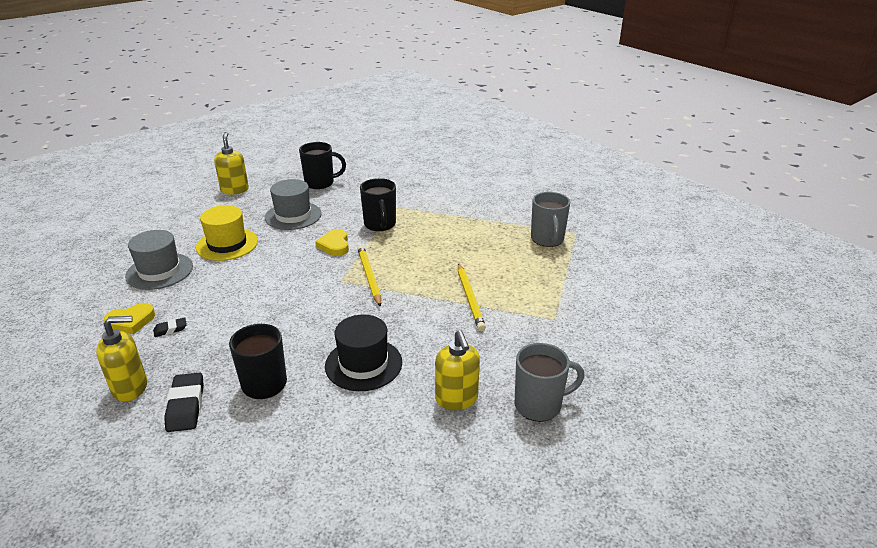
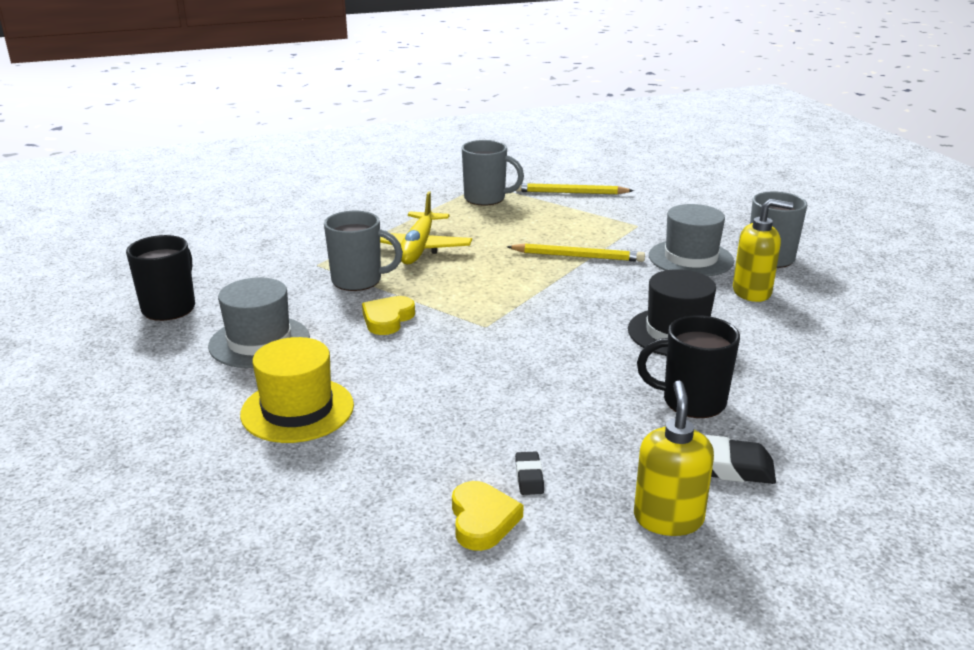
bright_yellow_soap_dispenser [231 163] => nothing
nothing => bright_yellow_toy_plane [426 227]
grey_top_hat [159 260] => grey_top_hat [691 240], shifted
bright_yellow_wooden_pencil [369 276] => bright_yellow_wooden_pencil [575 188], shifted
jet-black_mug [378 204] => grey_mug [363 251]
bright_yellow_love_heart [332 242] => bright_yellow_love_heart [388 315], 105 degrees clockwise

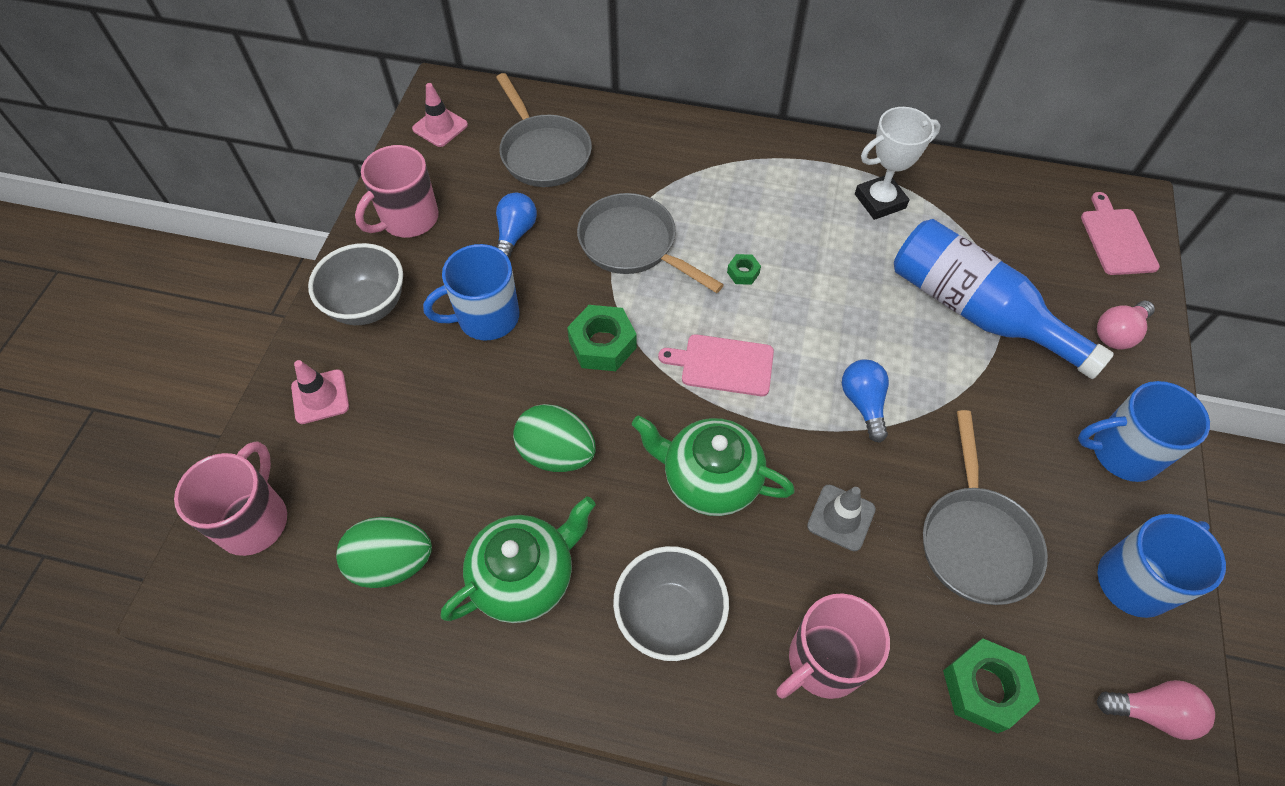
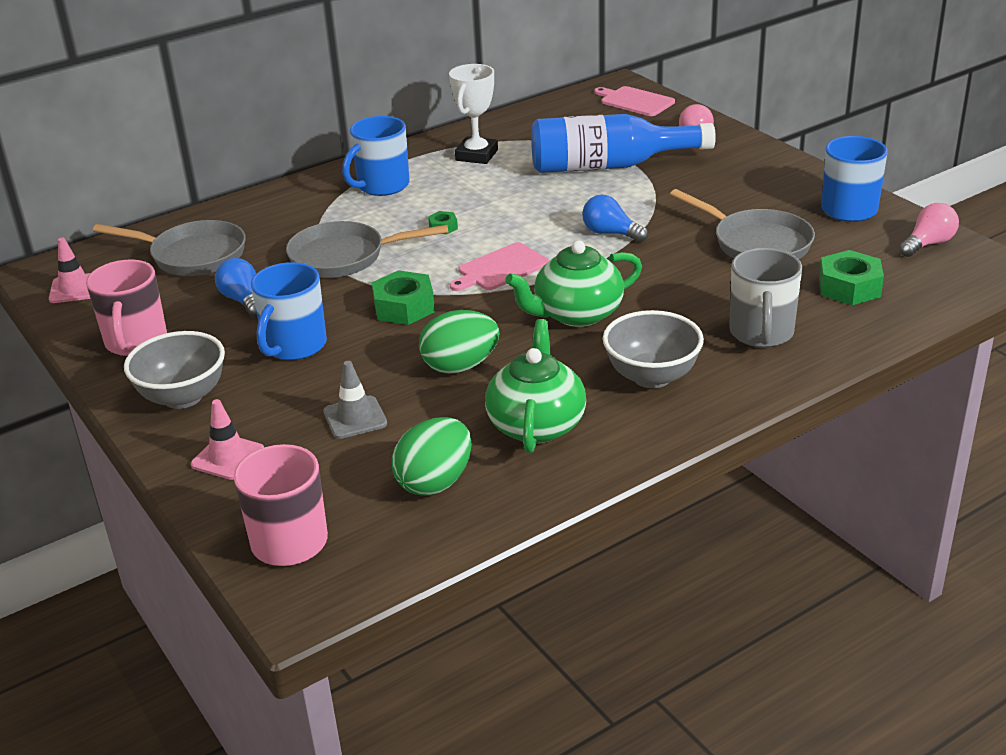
grey_traffic_cone [841 517] => grey_traffic_cone [355 400], shifted
cobalt_mug [1144 431] => cobalt_mug [375 156], shifted
rose-pink_mug [833 646] => grey_mug [765 298]

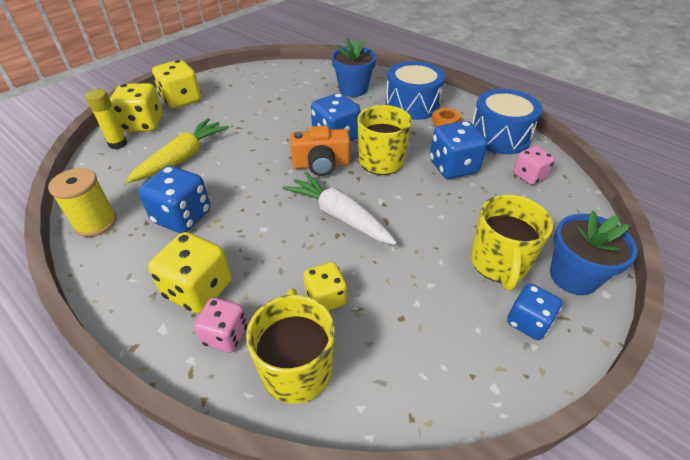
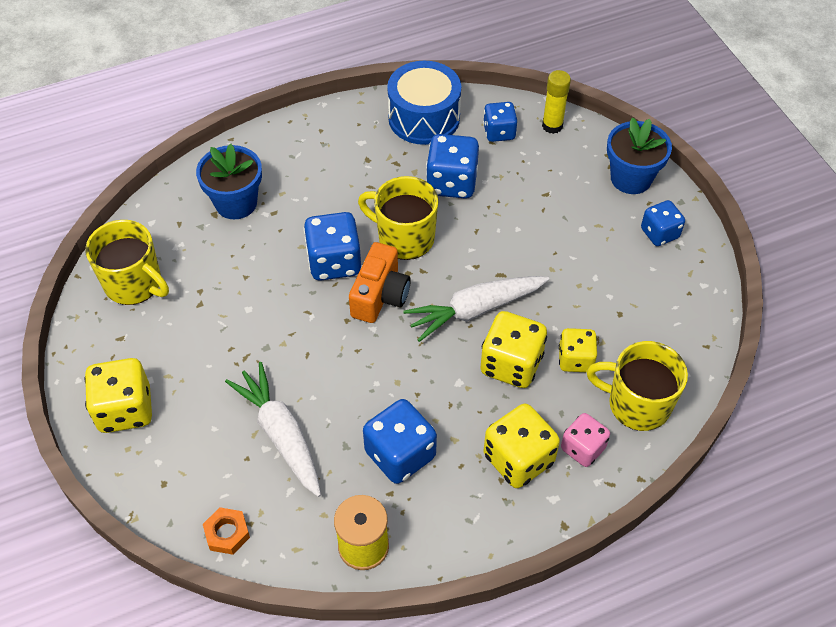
cobalt_snare_drum [415 90] => nothing
bright_yellow_glue [106 119] => bright_yellow_glue [556 102], shifted
bright_yellow_die [136 107] => bright_yellow_die [513 349], shifted
bright_orange_hexagon_nut [446 117] => bright_orange_hexagon_nut [226 531], shifted
bright_yellow_mug [512 243] => bright_yellow_mug [127 262], shifted
bright_yellow_root_vegetable [177 150] => white_root_vegetable [273 429]
rose-pink_die [534 165] => cobalt_die [500 122]

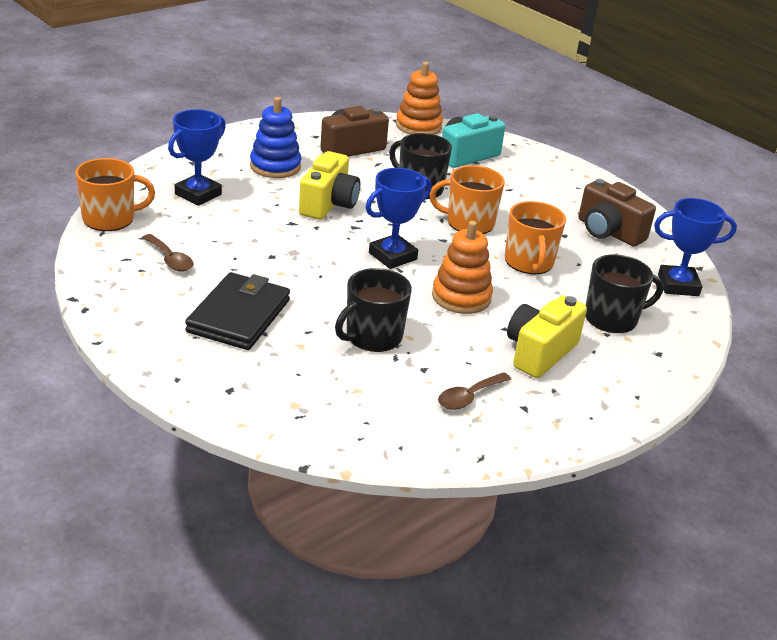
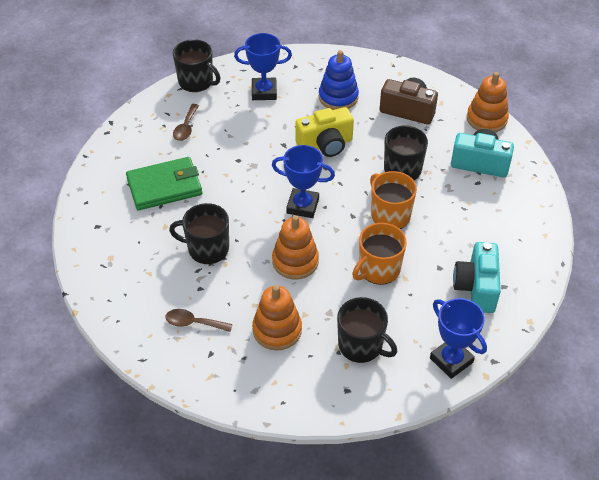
bright_yellow_compact_camera [547 336] => bright_orange_stacking_rings [277 317]
bright_orange_mug [115 194] => jet-black_mug [197 65]
jet-black_wallet [237 311] => leaf-green_wallet [164 183]
russet_compact_camera [617 213] => aqua_compact_camera [477 277]

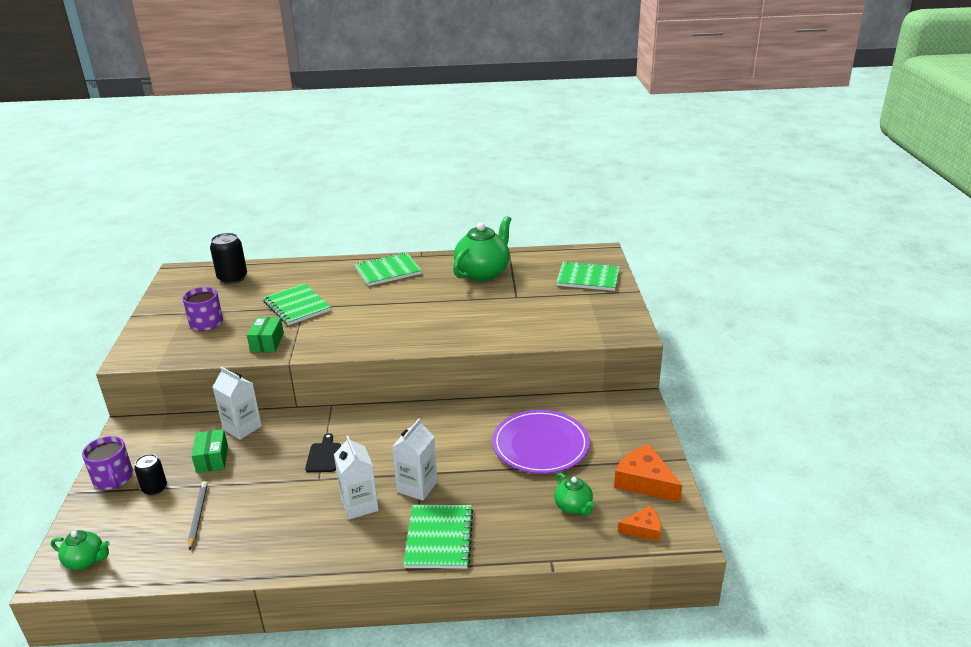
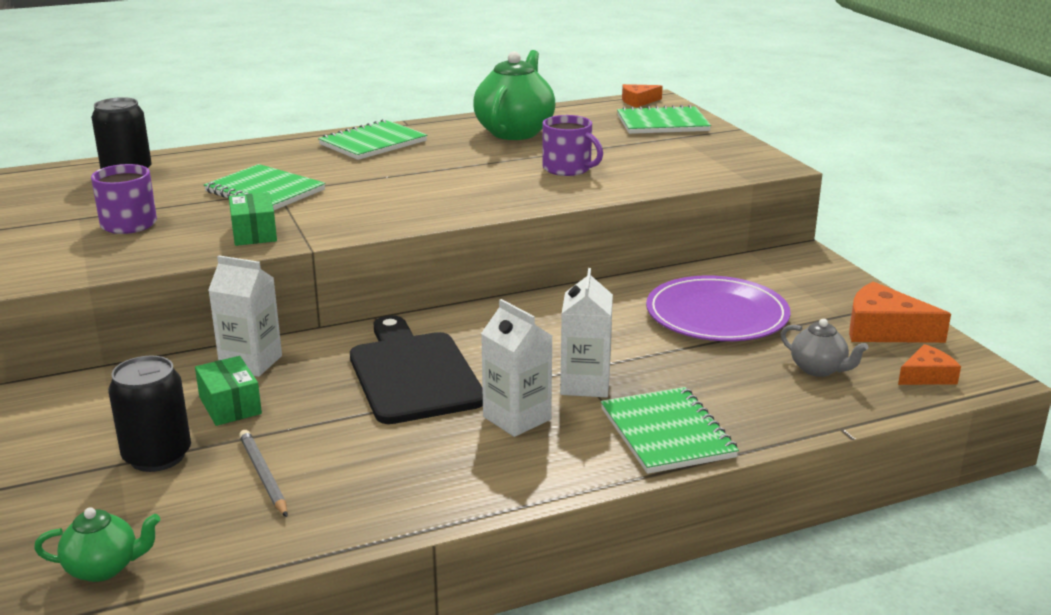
nothing => bright_orange_cheese_wedge [642 96]
royal_purple_mug [107 463] => royal_purple_mug [572 145], shifted
leaf-green_tea_pot [574 494] => grey_tea_pot [824 348]
jet-black_soda_can [150 474] => jet-black_soda_can [149 414], x1.58
jet-black_bread_board [323 452] => jet-black_bread_board [416 369], x2.22

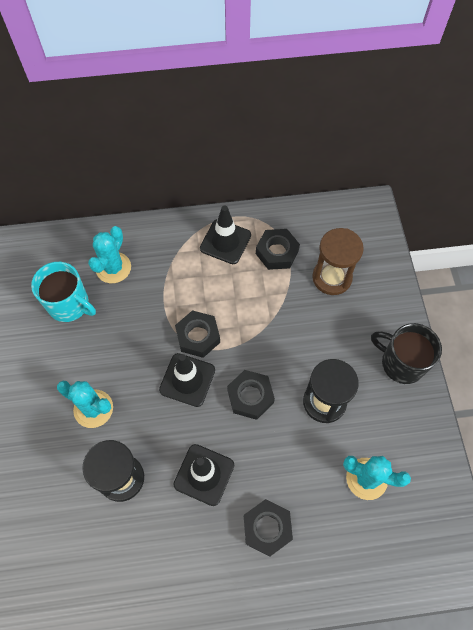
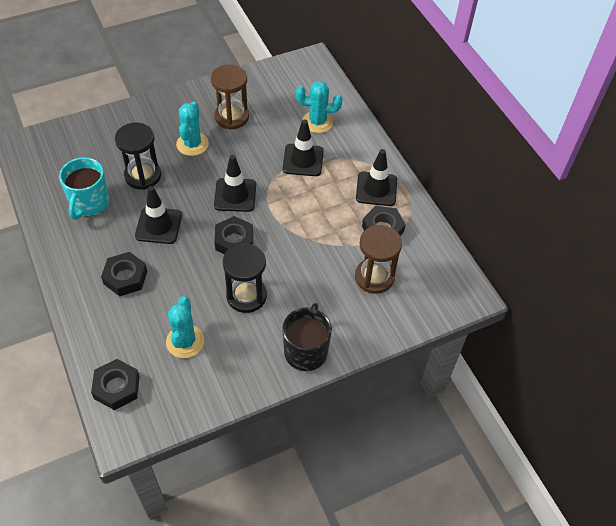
nothing => russet_sand_timer [230 97]
nothing => jet-black_traffic_cone [303 148]
aqua_mug [63 292] => aqua_mug [84 188], shifted
jet-black_hexagon_nut [197 334] => jet-black_hexagon_nut [115 384], shifted

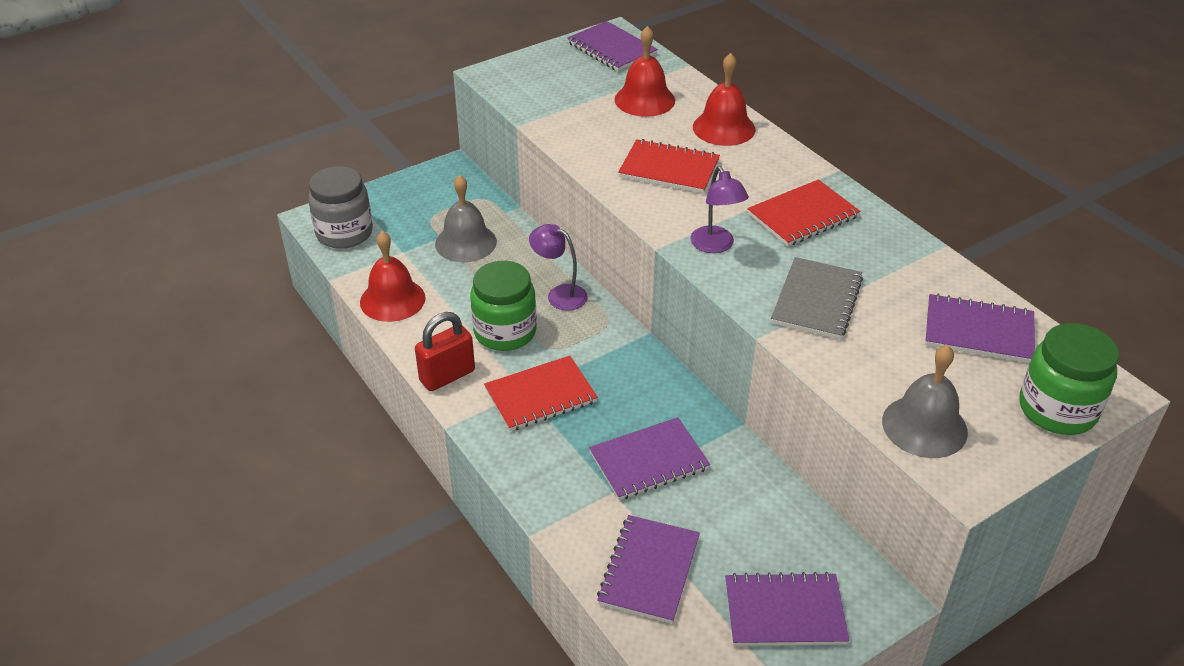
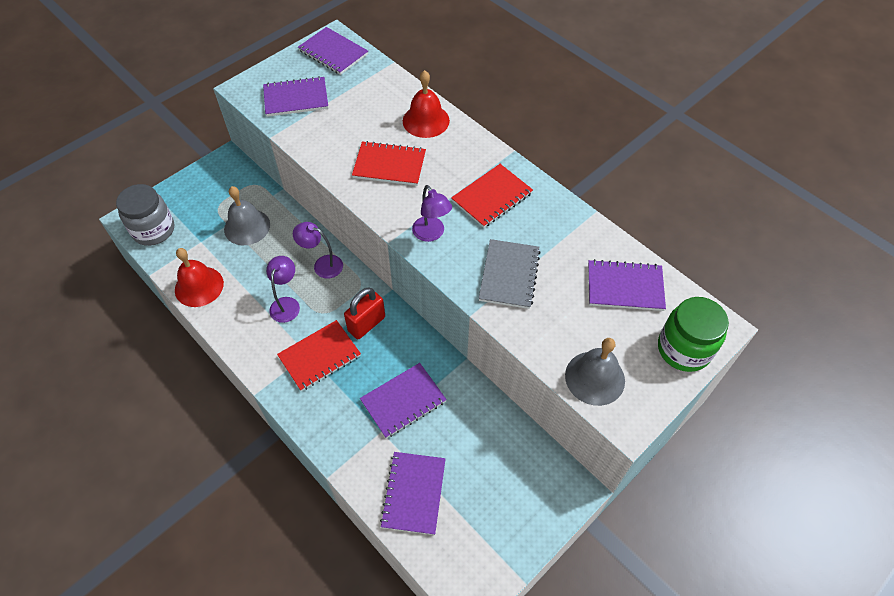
scarlet_hand_bell [645 71] => nothing
scarlet_small_lock [445 351] => scarlet_small_lock [364 313], shifted
royal_purple_notebook [787 609] => royal_purple_notebook [295 96], shifted
leaf-green_jam_jar [503 306] => royal_purple_reading_lamp [283 289]

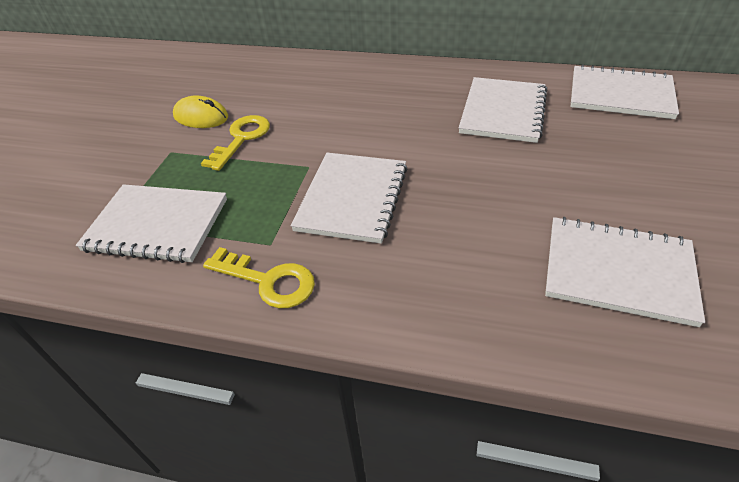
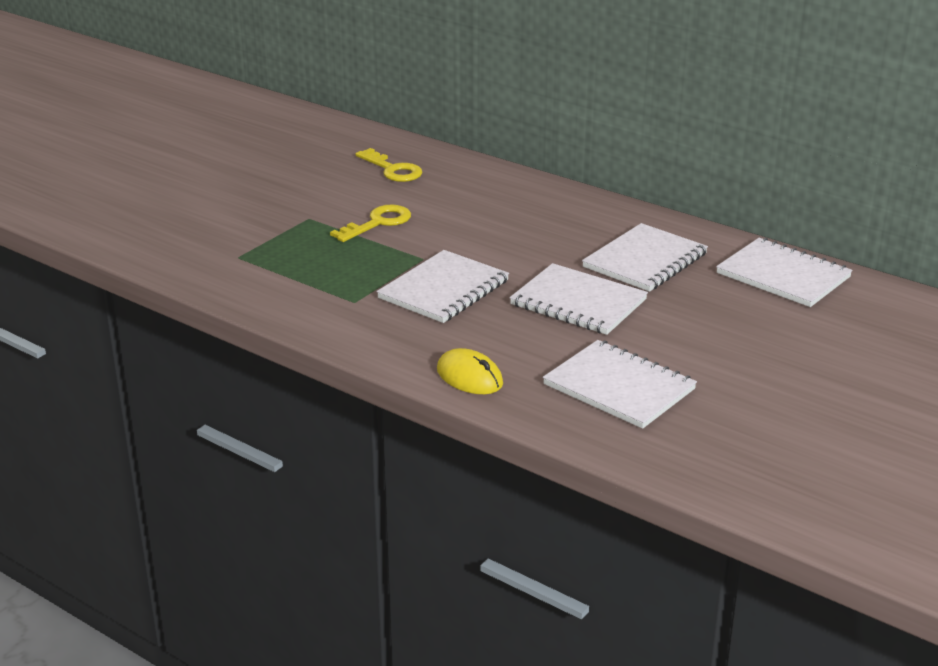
white_notebook [151 223] => white_notebook [579 299], shifted
bright_yellow_PC_mouse [200 111] => bright_yellow_PC_mouse [470 371], shifted
bright_yellow_latchkey [259 277] => bright_yellow_latchkey [388 165], shifted

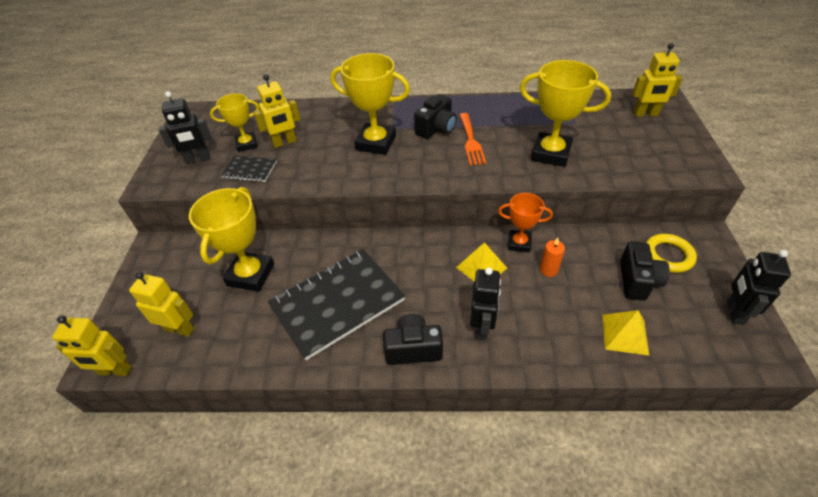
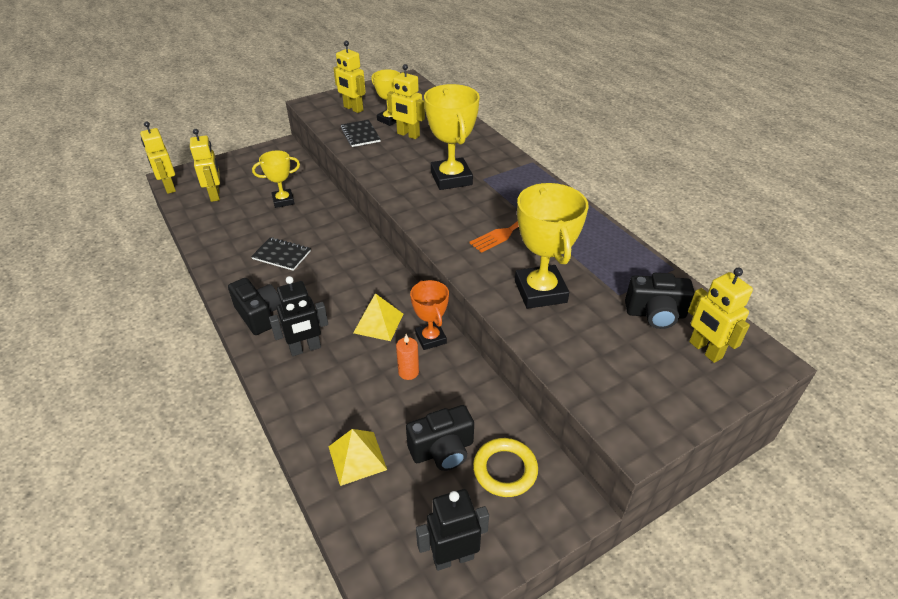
jet-black_compact_camera [435 116] => jet-black_compact_camera [660 301], shifted
jet-black_robot [185 127] => bright_yellow_robot [349 77]
bright_yellow_award_cup [231 239] => bright_yellow_award_cup [276 179], x0.60
jet-black_notebook [336 304] => jet-black_notebook [281 254], x0.47

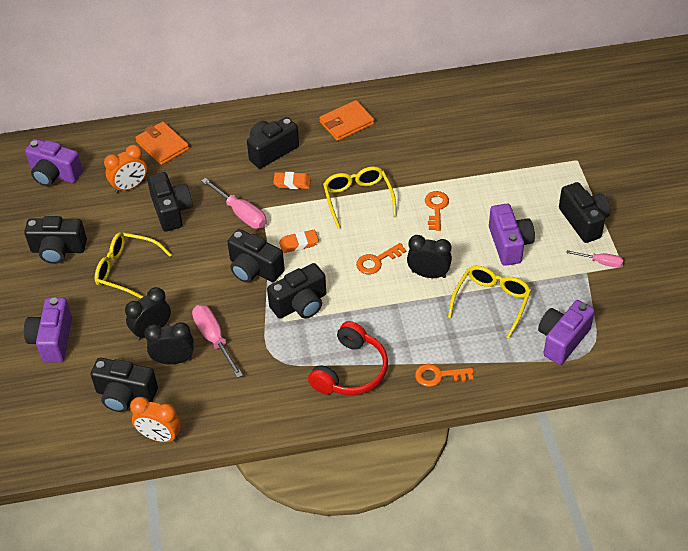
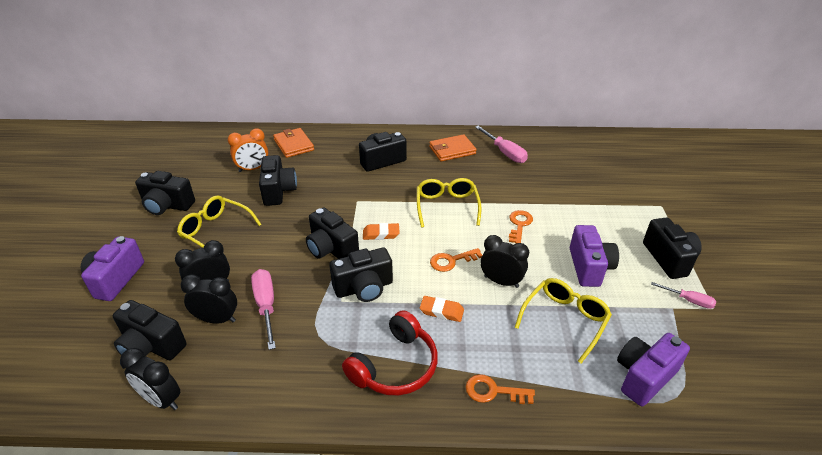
royal_purple_compact_camera [54 162] => nothing
rose-pink_flat_screwdriver [234 203] => rose-pink_flat_screwdriver [501 144], shifted
bright_orange_gum_eraser [292 180] => bright_orange_gum_eraser [442 309], shifted
bright_orange_alarm_clock [155 419] => jet-black_alarm_clock [150 379]

